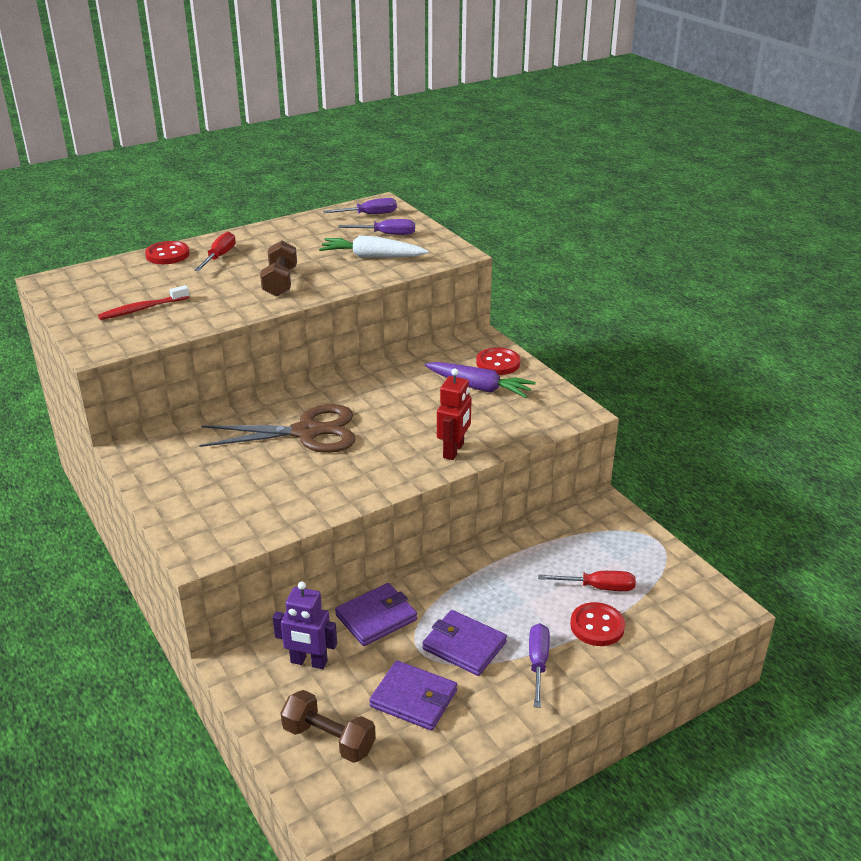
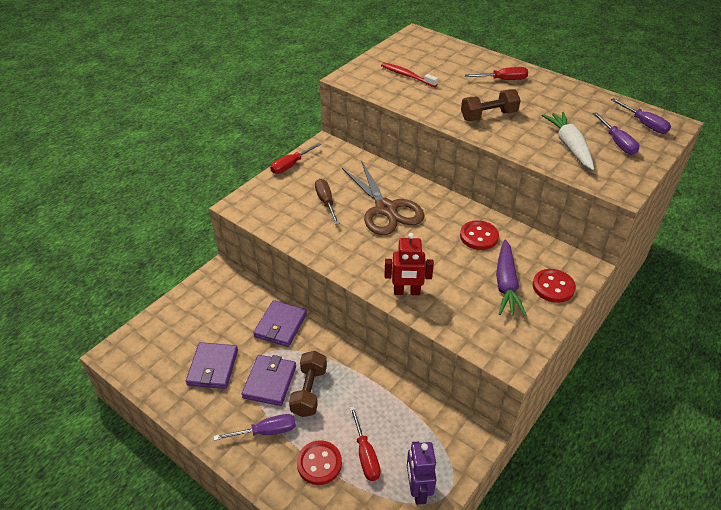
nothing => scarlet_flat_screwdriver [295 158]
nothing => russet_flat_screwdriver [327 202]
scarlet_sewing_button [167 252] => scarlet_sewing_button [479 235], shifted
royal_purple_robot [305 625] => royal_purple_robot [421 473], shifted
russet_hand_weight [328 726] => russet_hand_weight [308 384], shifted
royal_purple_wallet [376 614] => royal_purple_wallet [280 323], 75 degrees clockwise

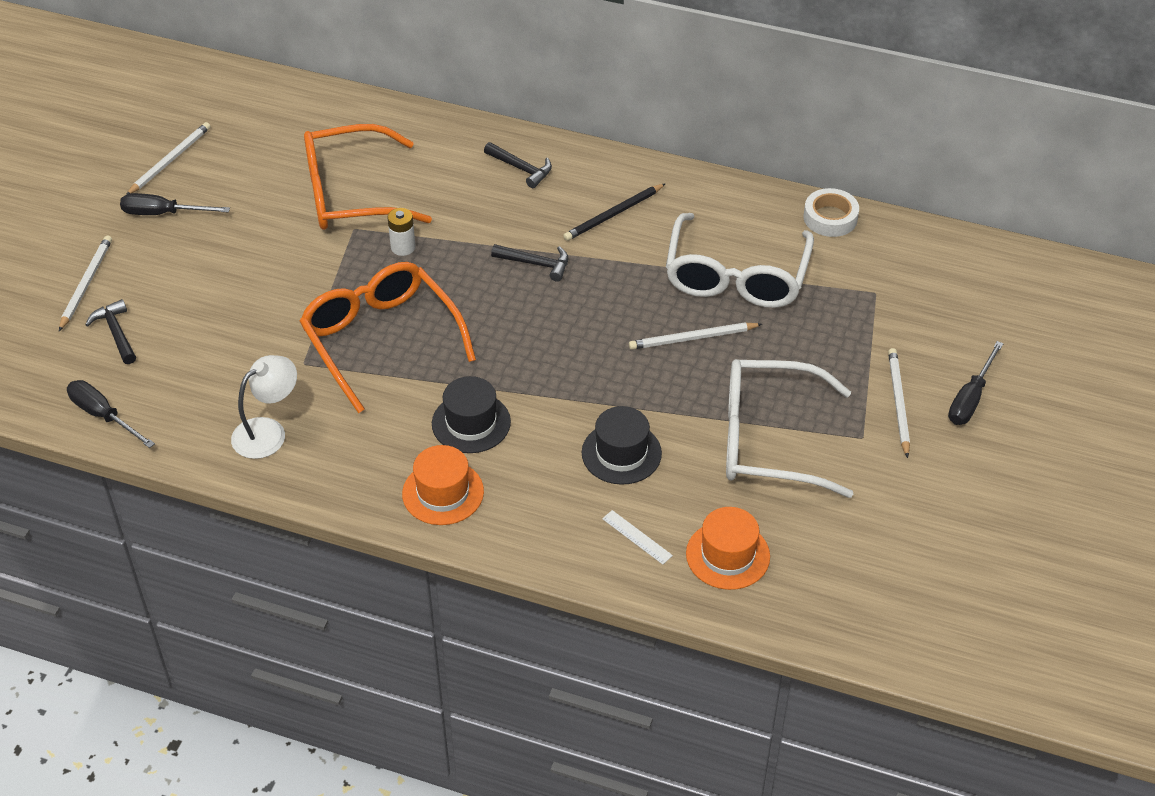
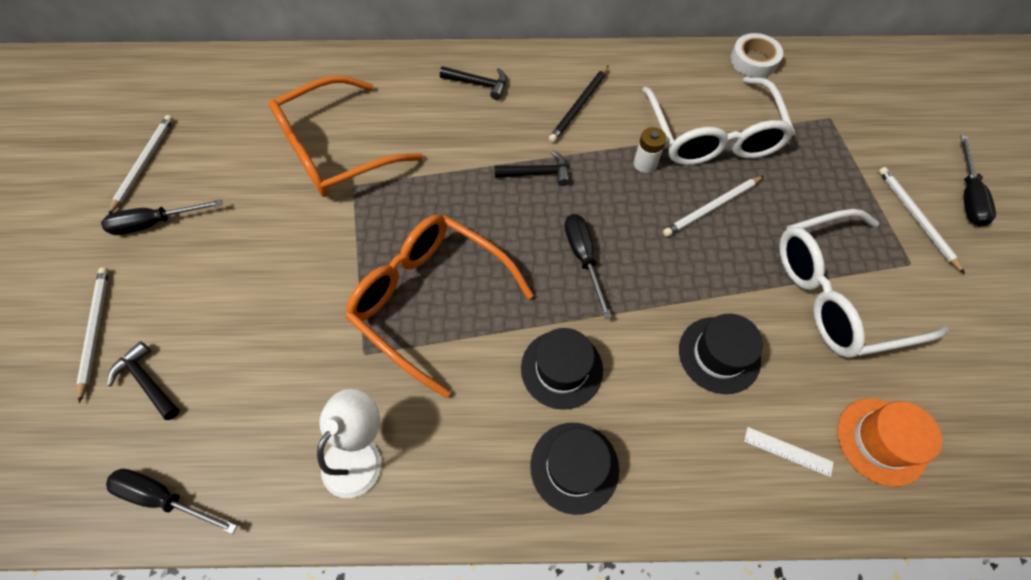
nothing => jet-black_flat_screwdriver [588 266]
white_AA_battery [401 232] => white_AA_battery [650 150], shifted
bright_orange_top_hat [443 485] => jet-black_top_hat [574 469]

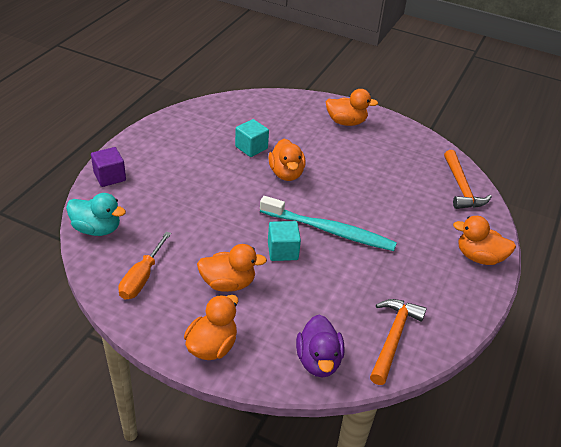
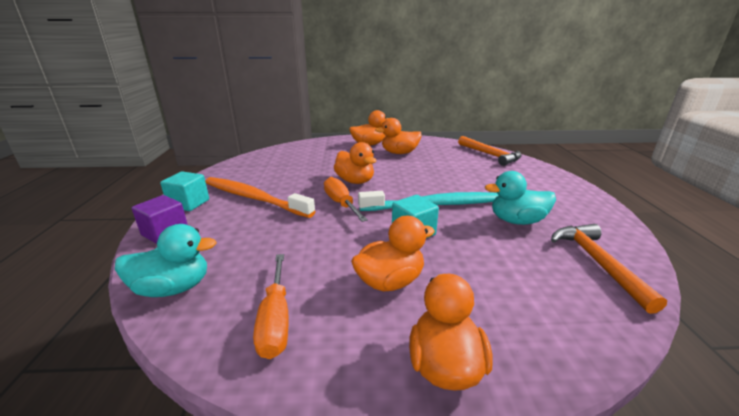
royal_purple_toy_duck [320 346] => nothing
nothing => bright_orange_tooth_brush [260 197]
nothing => bright_orange_flat_screwdriver [346 199]
nothing => aqua_toy_duck [520 198]
aqua_solid_cube [252 138] => aqua_solid_cube [184 191], shifted
bright_orange_toy_duck [484 240] => bright_orange_toy_duck [398 136], shifted

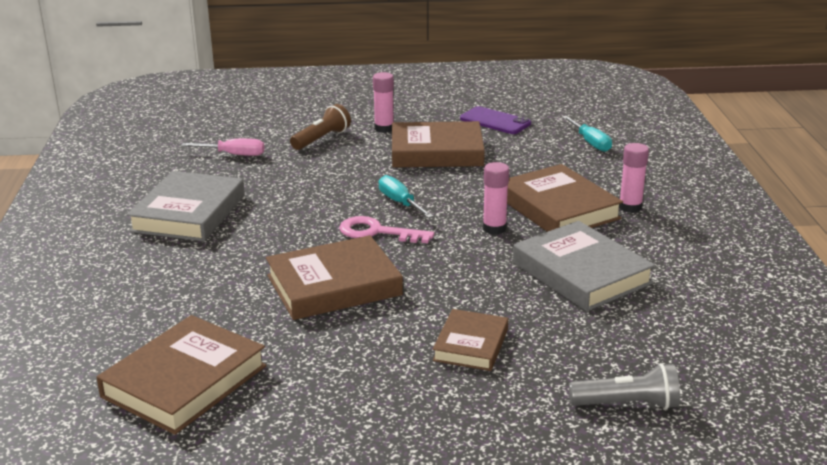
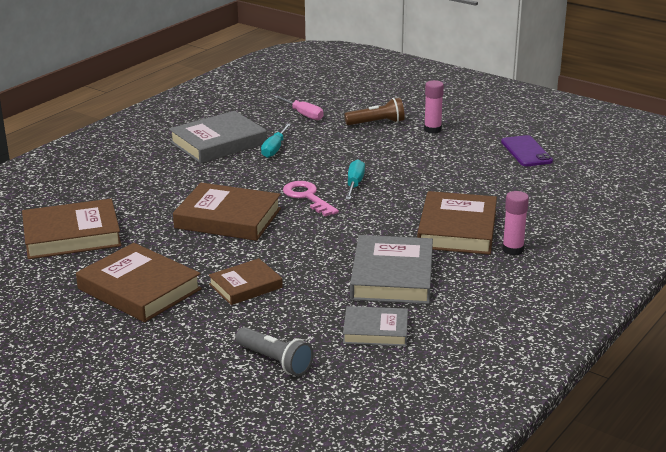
rose-pink_glue [496 198] => nothing
nothing => grey_hardback [375 326]
russet_hardback [438 144] => russet_hardback [139 283], shifted
aqua_flat_screwdriver [587 134] => aqua_flat_screwdriver [276 141], shifted

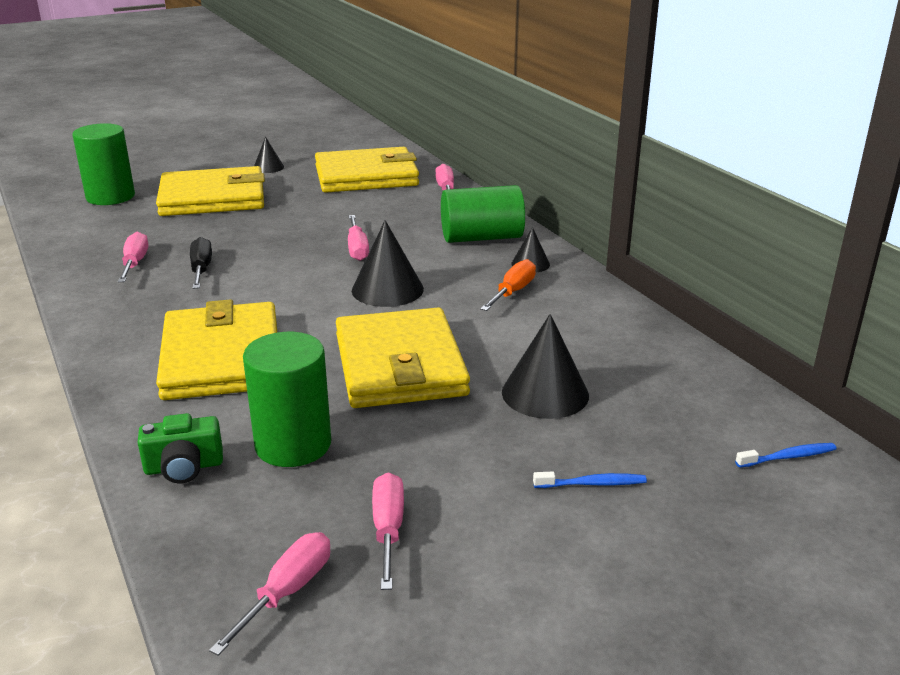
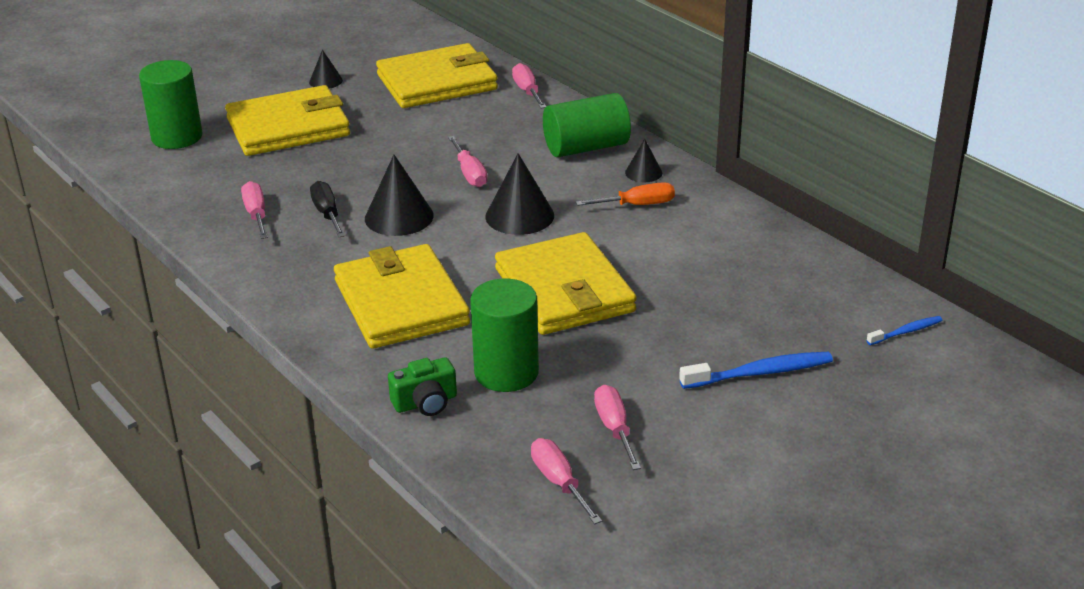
jet-black_cone [545 366] => jet-black_cone [399 195], shifted
rose-pink_flat_screwdriver [269 594] => rose-pink_flat_screwdriver [566 481], 45 degrees counterclockwise
bright_orange_flat_screwdriver [508 285] => bright_orange_flat_screwdriver [625 194], 60 degrees clockwise
cobalt_tooth_brush [590 479] => cobalt_tooth_brush [756 370], x1.74

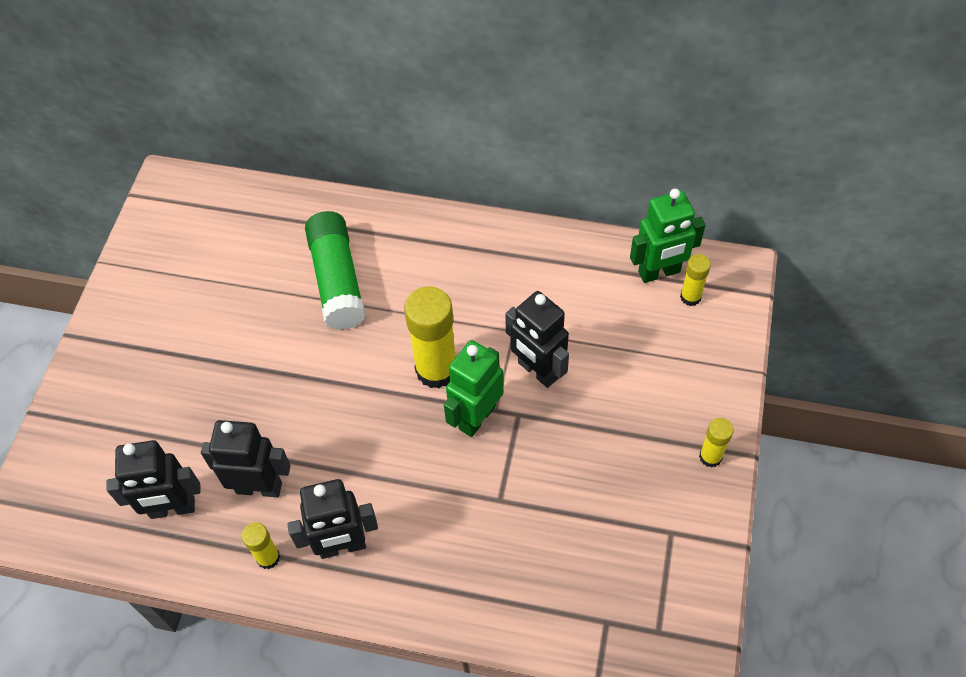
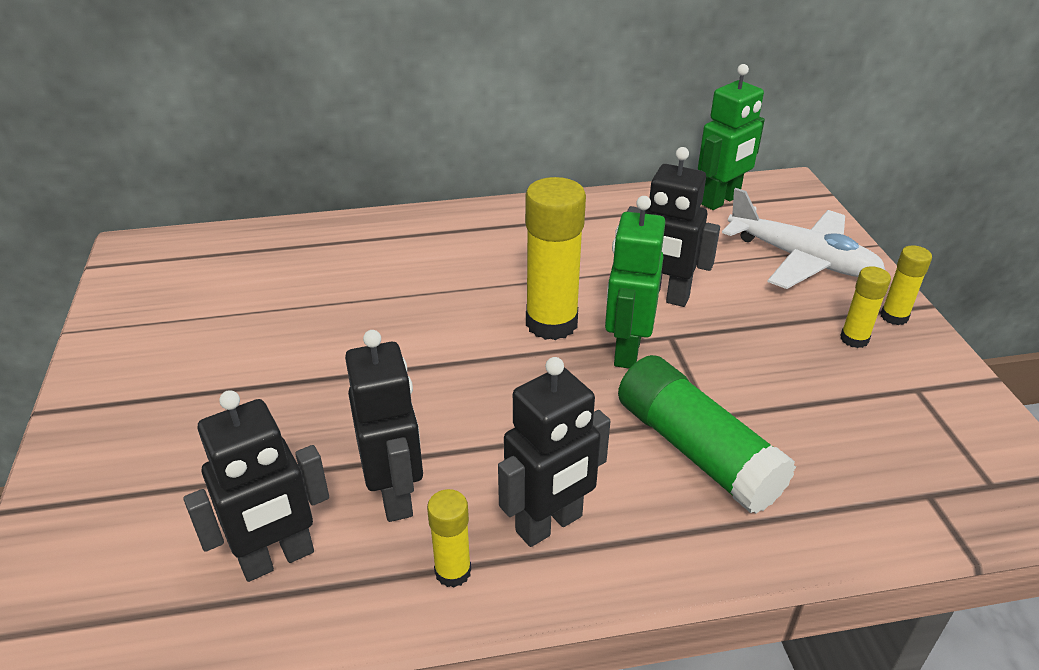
nothing => white_toy_plane [803 238]
leaf-green_glue [335 270] => leaf-green_glue [707 434], shifted
bright_yellow_glue [695 280] => bright_yellow_glue [865 307], shifted
jet-black_robot [246 459] => jet-black_robot [384 426], 90 degrees clockwise

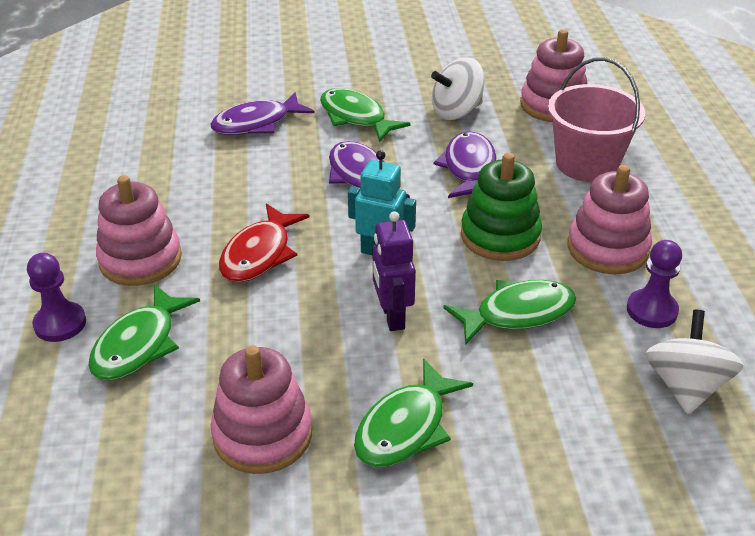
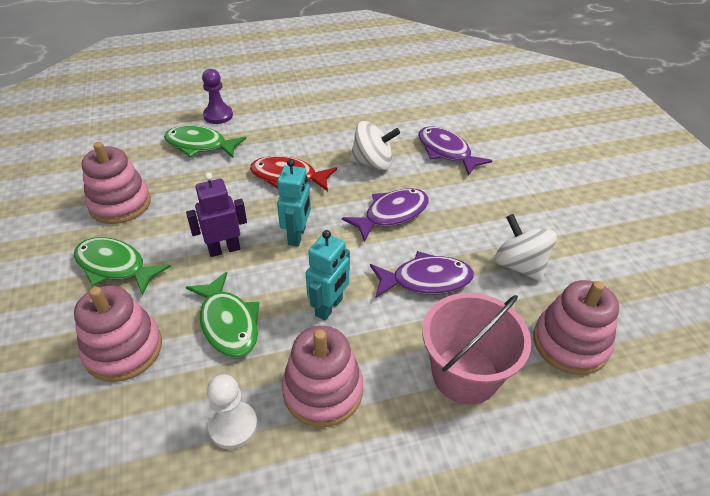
leaf-green_fish_figure [365 115] => nothing
rose-pink_stacking_rings [139 230] => rose-pink_stacking_rings [118 333], shifted
white_whirligig [694 362] => white_whirligig [375 145], shifted
leaf-green_stacking_rings [501 207] => aqua_robot [328 275]
royal_purple_game_pawn [654 284] => white_game_pawn [232 411]

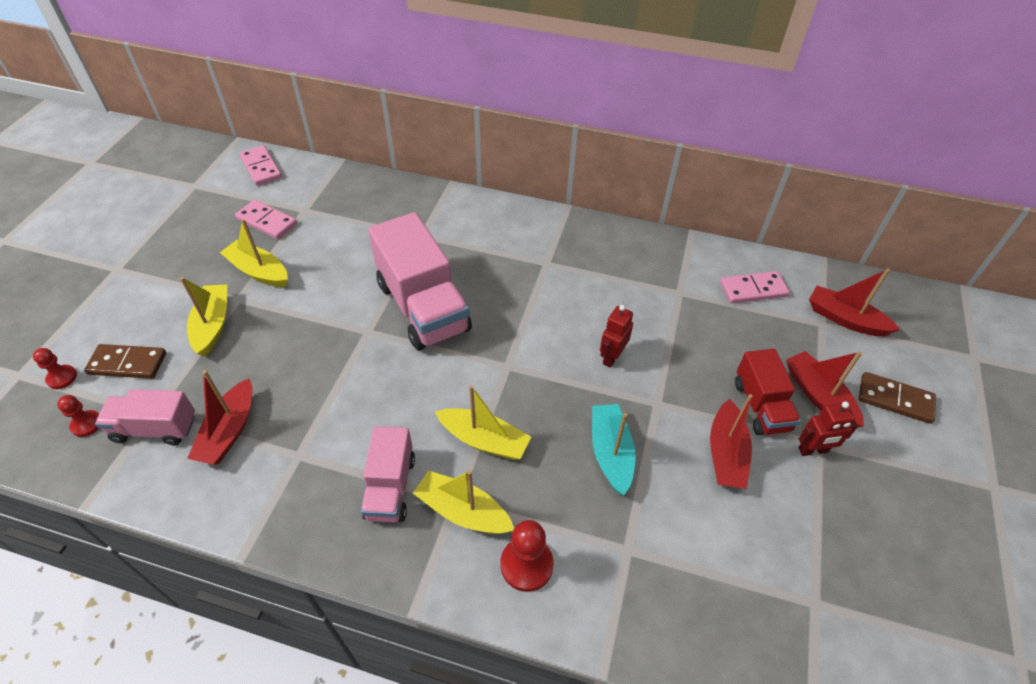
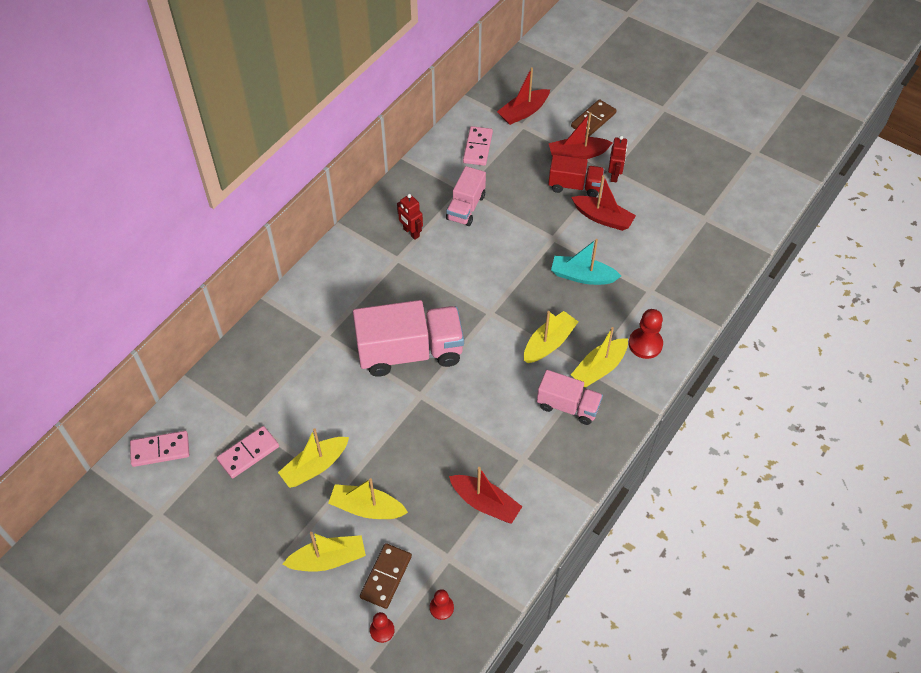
nothing => bright_yellow_sailboat [324 551]
rose-pink_lorry [145 417] => rose-pink_lorry [466 196], shifted
scarlet_robot [616 336] => scarlet_robot [410 217], shifted

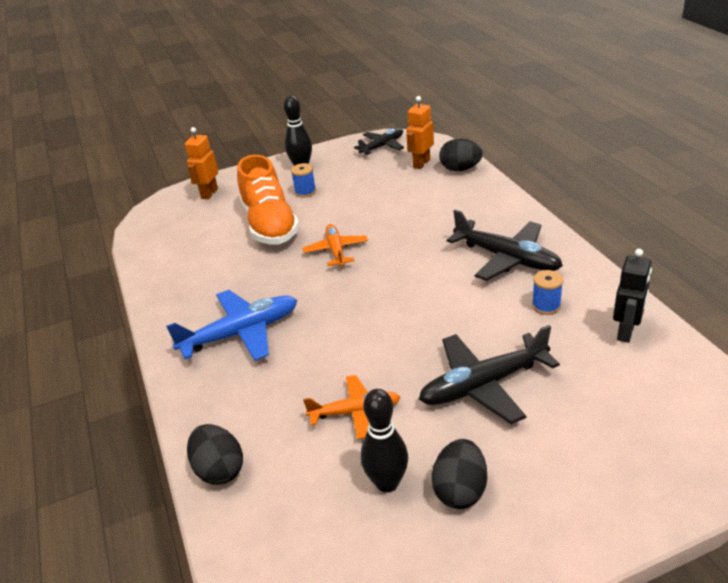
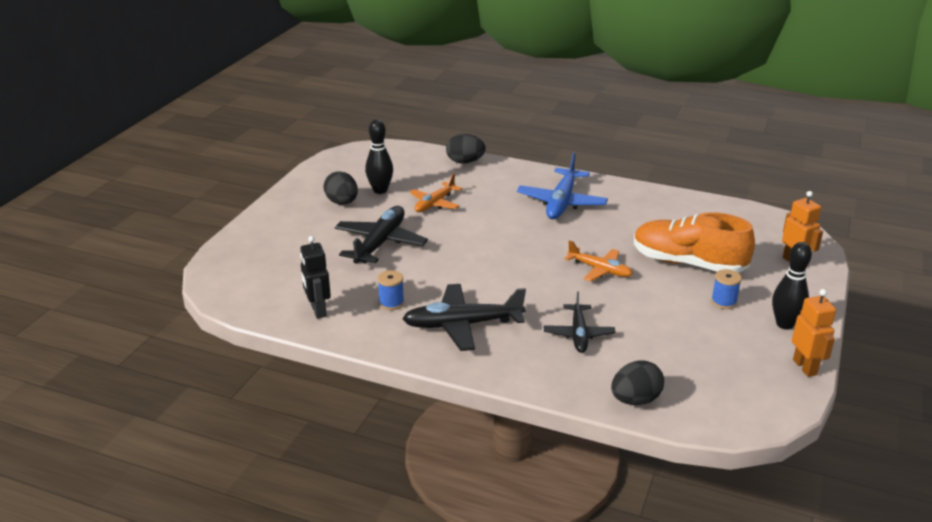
jet-black_toy_plane [379 141] => jet-black_toy_plane [579 322], shifted
bright_orange_robot [420 132] => bright_orange_robot [814 333], shifted

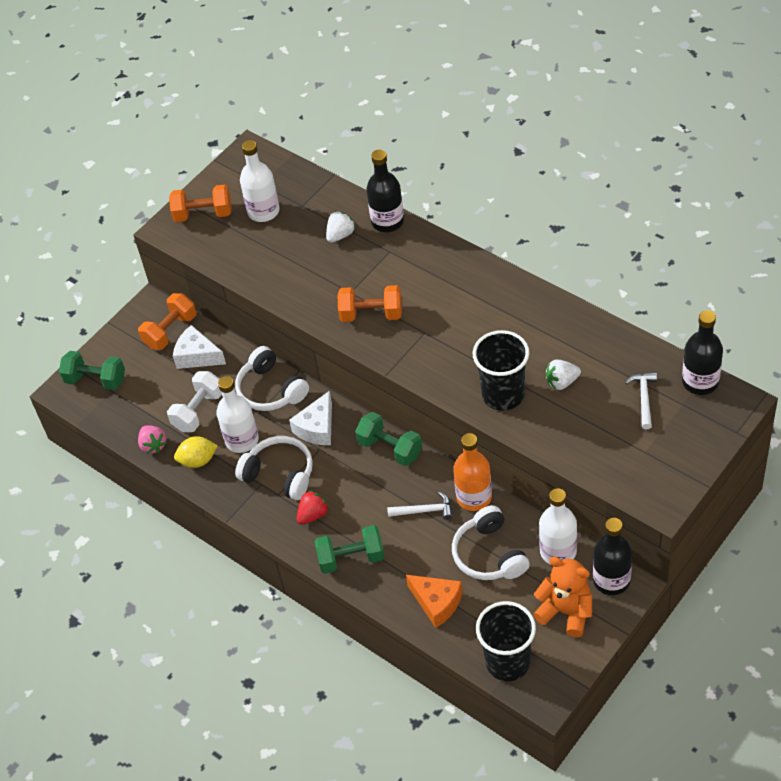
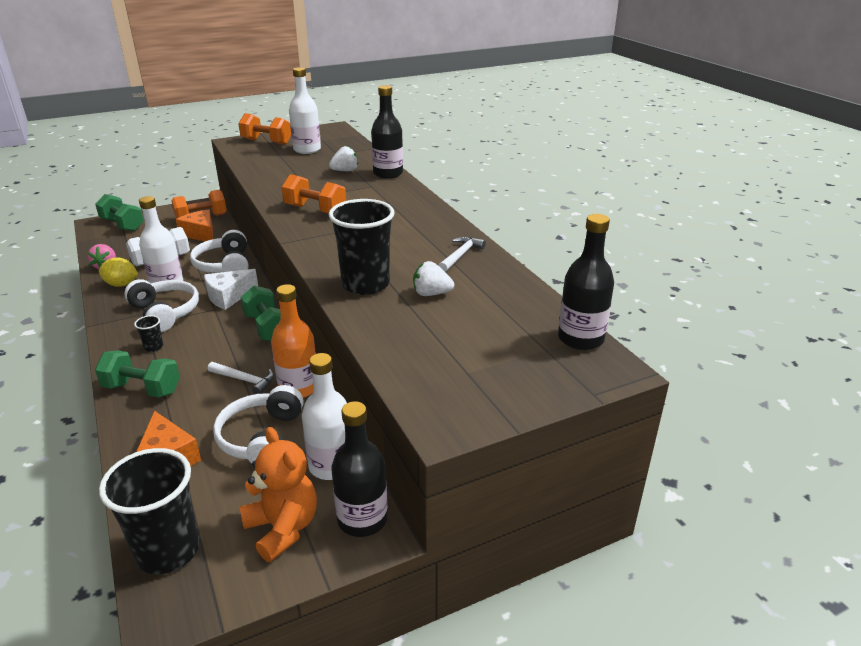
white_hammer [641 400] => white_hammer [462 254], shifted
scarlet_strawberry [313 508] => jet-black_cup [148 333]
white_cheese_wedge [199 347] => bright_orange_cheese_wedge [195 225]

